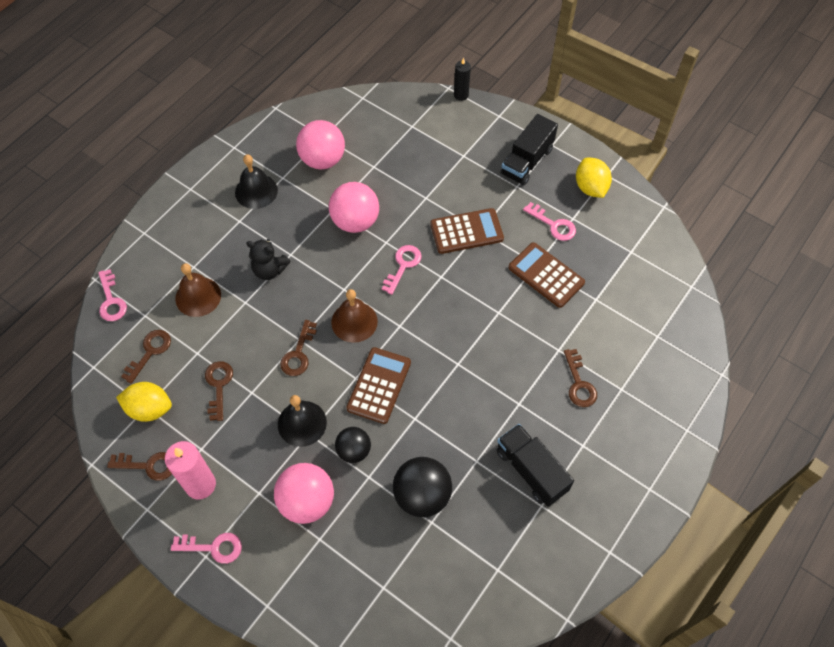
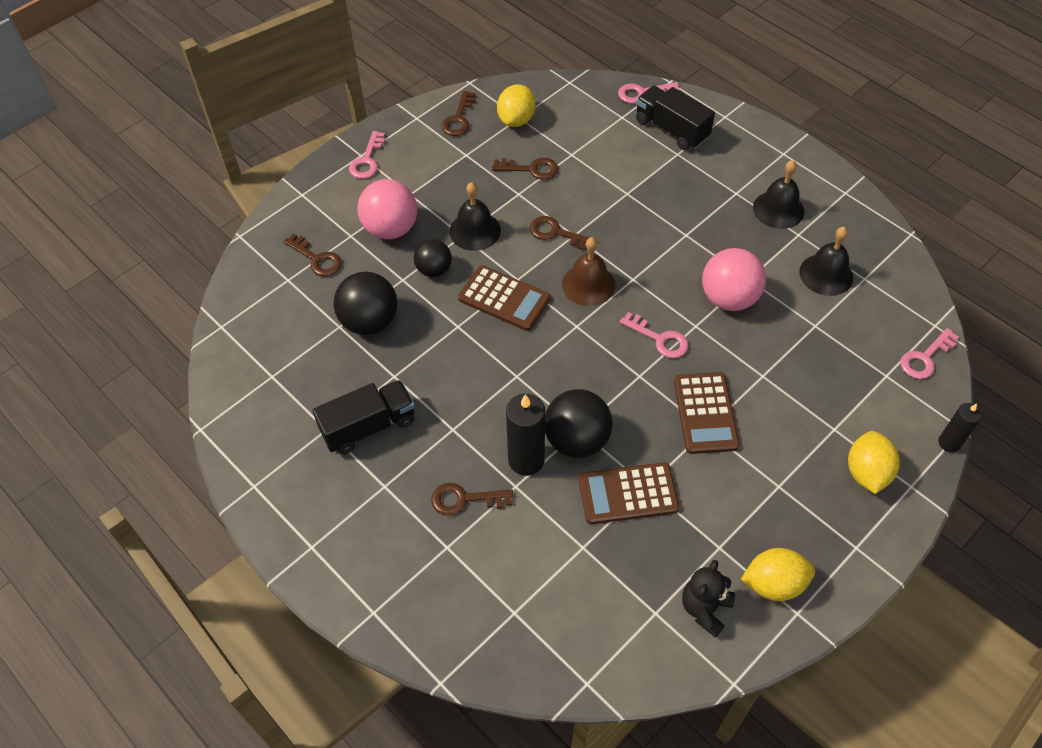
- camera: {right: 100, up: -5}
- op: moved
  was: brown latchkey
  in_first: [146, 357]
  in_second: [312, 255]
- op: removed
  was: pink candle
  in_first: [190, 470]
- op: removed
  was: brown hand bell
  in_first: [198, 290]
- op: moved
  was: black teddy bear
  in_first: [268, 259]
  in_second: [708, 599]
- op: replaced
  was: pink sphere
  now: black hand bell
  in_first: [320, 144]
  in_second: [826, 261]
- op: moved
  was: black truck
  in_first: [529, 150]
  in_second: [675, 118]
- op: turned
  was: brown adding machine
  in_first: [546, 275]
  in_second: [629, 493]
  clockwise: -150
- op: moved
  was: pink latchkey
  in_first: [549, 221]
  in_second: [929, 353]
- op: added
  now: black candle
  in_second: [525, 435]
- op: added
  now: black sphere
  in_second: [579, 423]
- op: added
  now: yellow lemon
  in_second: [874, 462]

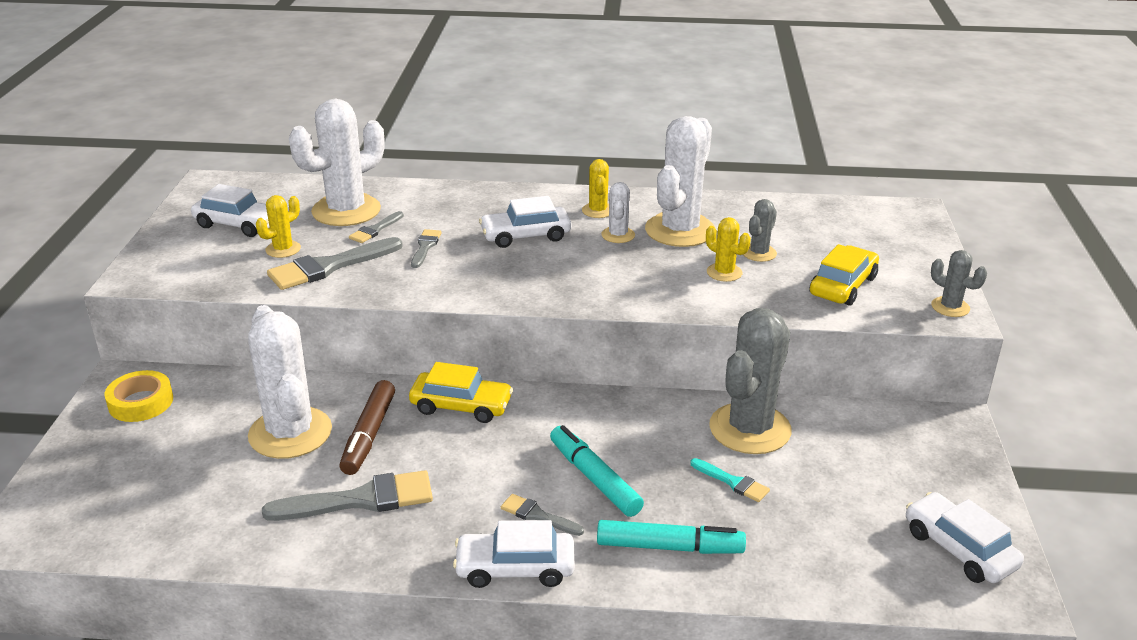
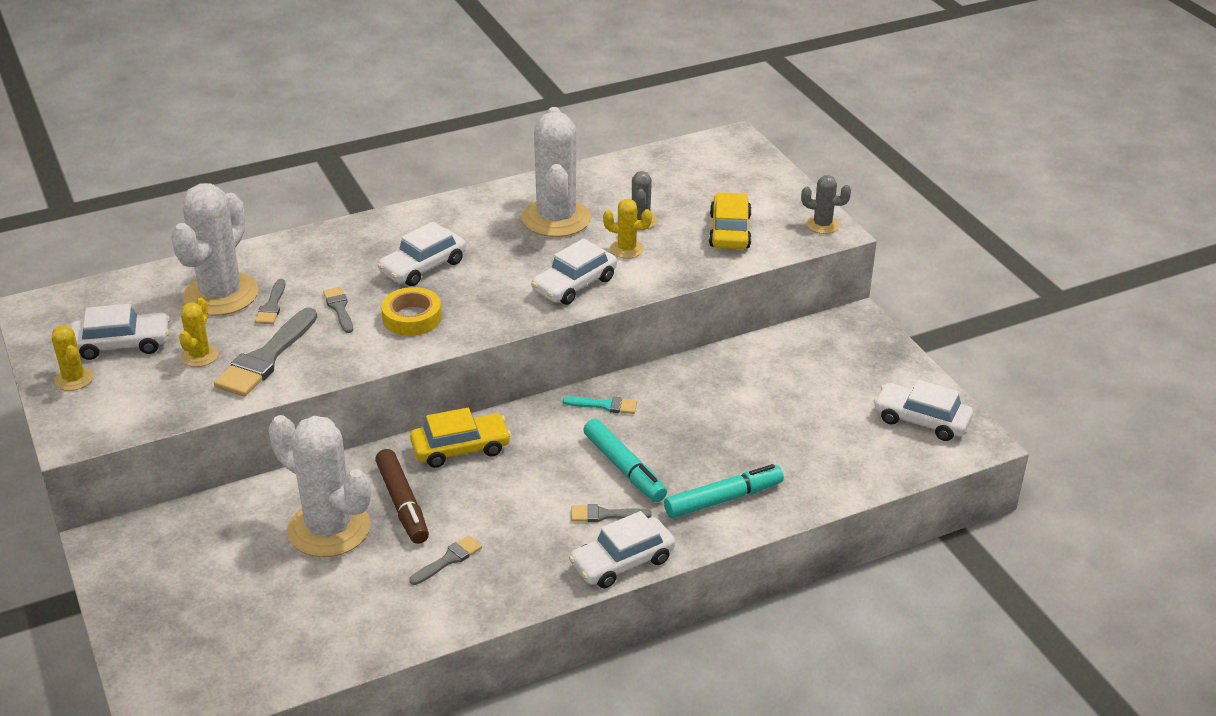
- camera: {right: -30, up: 5}
- op: moved
  was: yellow tape
  in_first: [138, 396]
  in_second: [411, 311]
- op: resized
  was: grey paint brush
  in_first: [347, 495]
  in_second: [445, 560]
  ratio: 0.53
- op: turned
  was: turquoise marker pen
  in_first: [597, 471]
  in_second: [625, 460]
  clockwise: -150
- op: moved
  was: yellow cactus
  in_first: [595, 188]
  in_second: [73, 358]
- op: removed
  was: snow-white cactus
  in_first: [618, 212]
- op: moved
  was: turquoise paint brush
  in_first: [730, 480]
  in_second: [600, 405]
- op: removed
  was: grey cactus
  in_first: [750, 381]
- op: added
  now: snow-white toy car
  in_second: [574, 272]

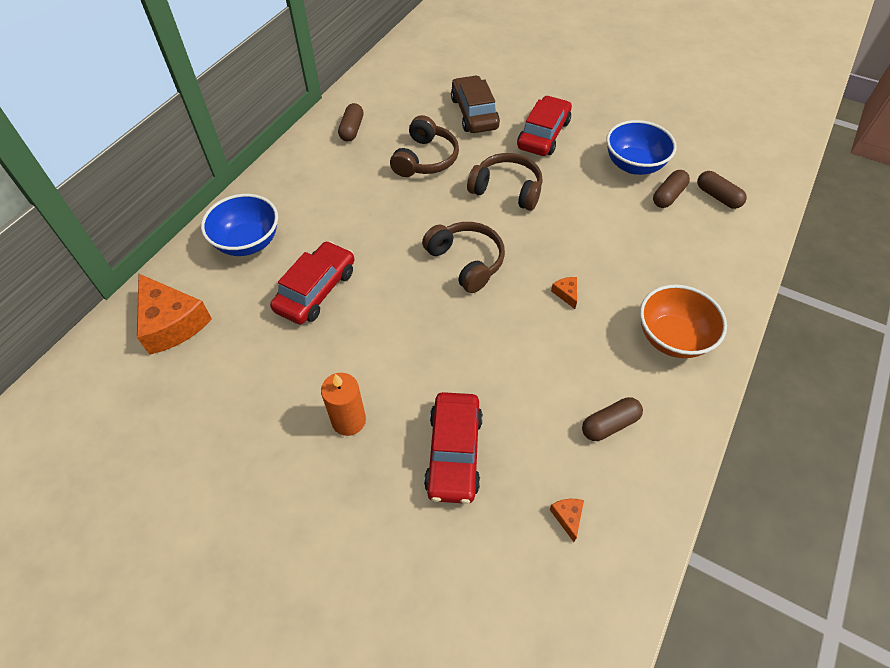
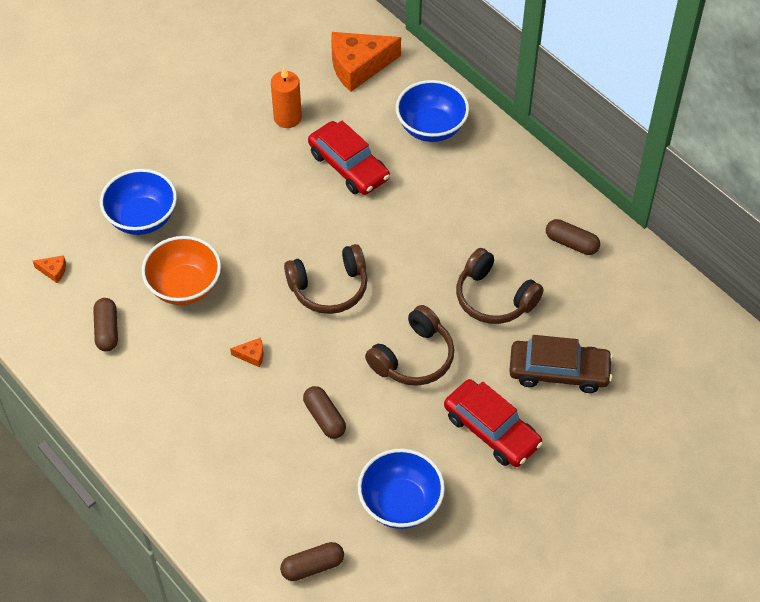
- camera: {right: 110, up: 0}
- op: moved
  was: bright orange candle
  in_first: [343, 404]
  in_second: [286, 97]
- op: replaced
  was: red toy car
  now: royal blue bowl
  in_first: [453, 448]
  in_second: [138, 202]
- op: moved
  was: bright orange bowl
  in_first: [683, 321]
  in_second: [181, 270]
- op: moved
  was: brown pill shape
  in_first: [671, 189]
  in_second: [324, 412]

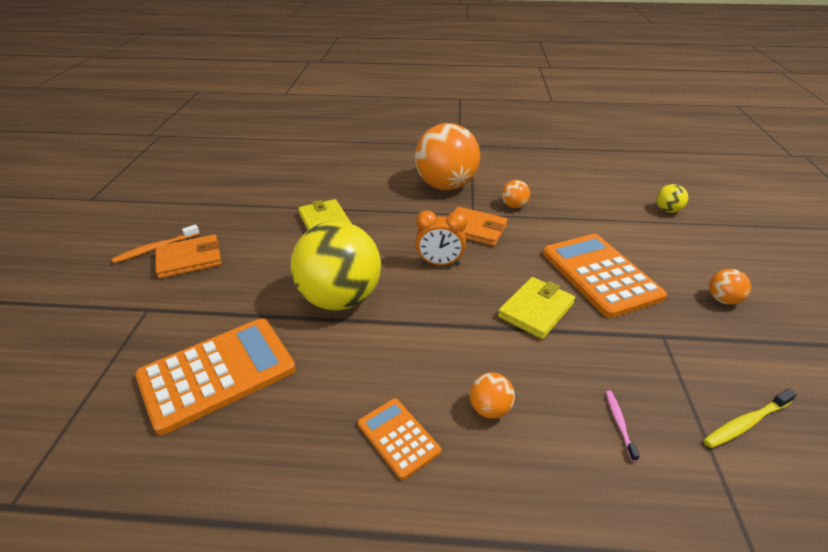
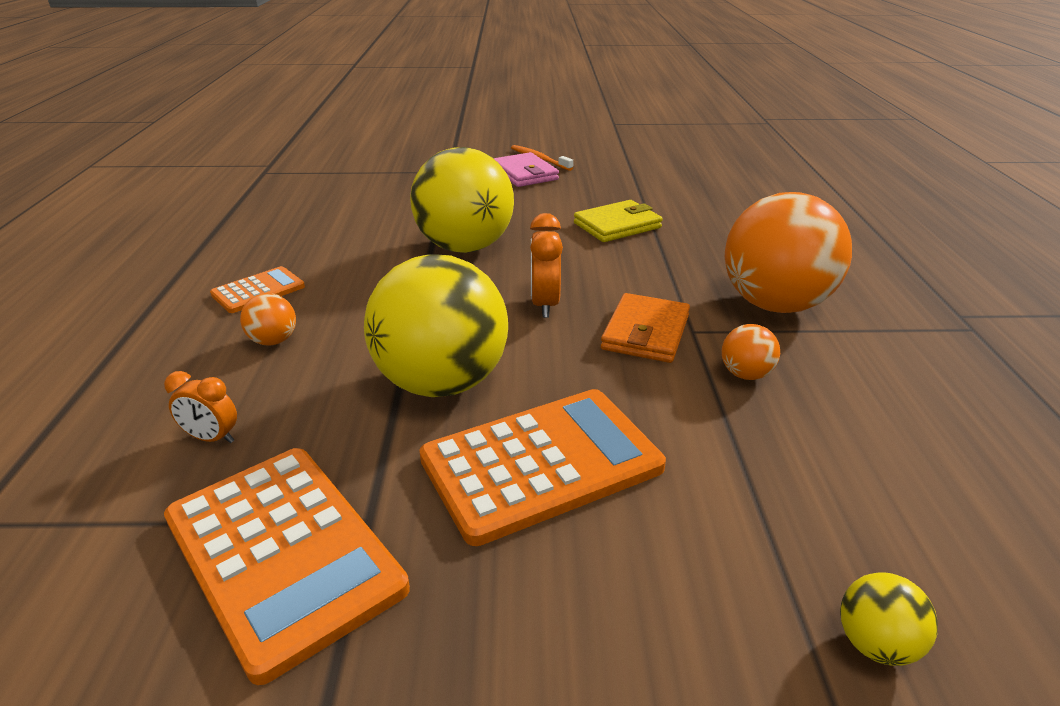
- camera: {right: 85, up: -5}
- op: moved
  was: bright orange adding machine
  in_first: [215, 376]
  in_second: [287, 566]
- op: recoloured
  was: bright orange card wallet
  now: pink card wallet
  in_first: [188, 256]
  in_second: [526, 169]
- op: replaced
  was: yellow card wallet
  now: yellow sphere
  in_first: [536, 308]
  in_second: [436, 325]
- op: replaced
  was: pink tooth brush
  now: bright orange alarm clock
  in_first: [623, 426]
  in_second: [200, 407]
- op: removed
  was: yellow tooth brush
  in_first: [750, 418]
- op: removed
  was: bright orange sphere
  in_first: [730, 287]

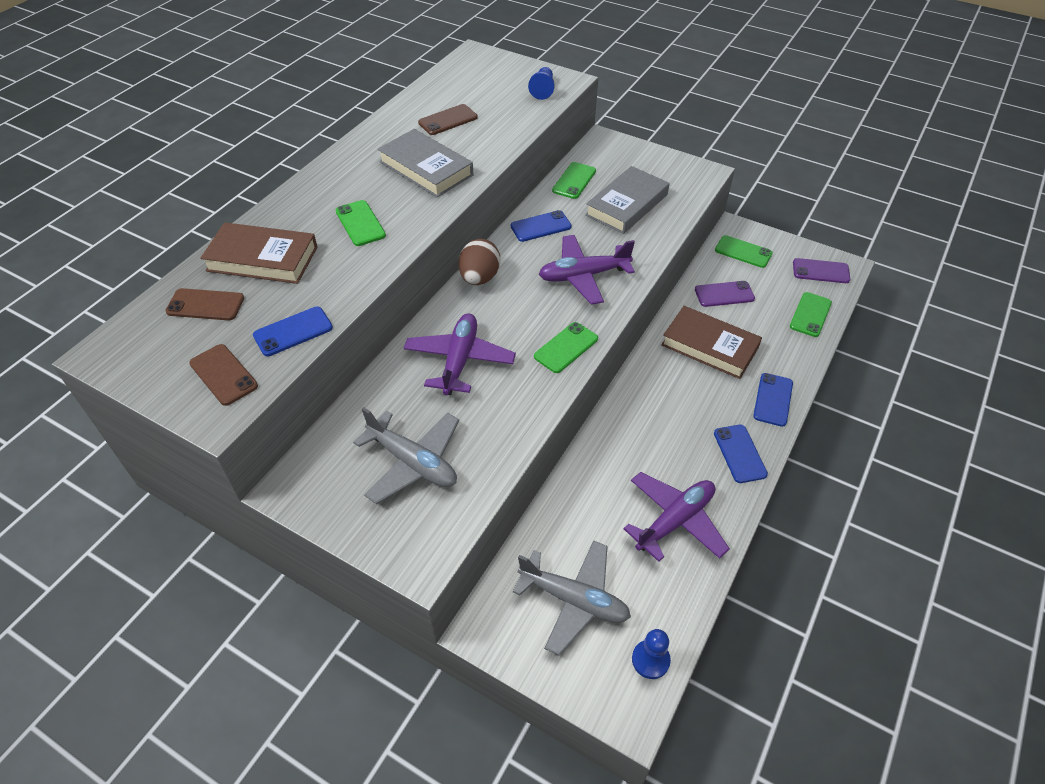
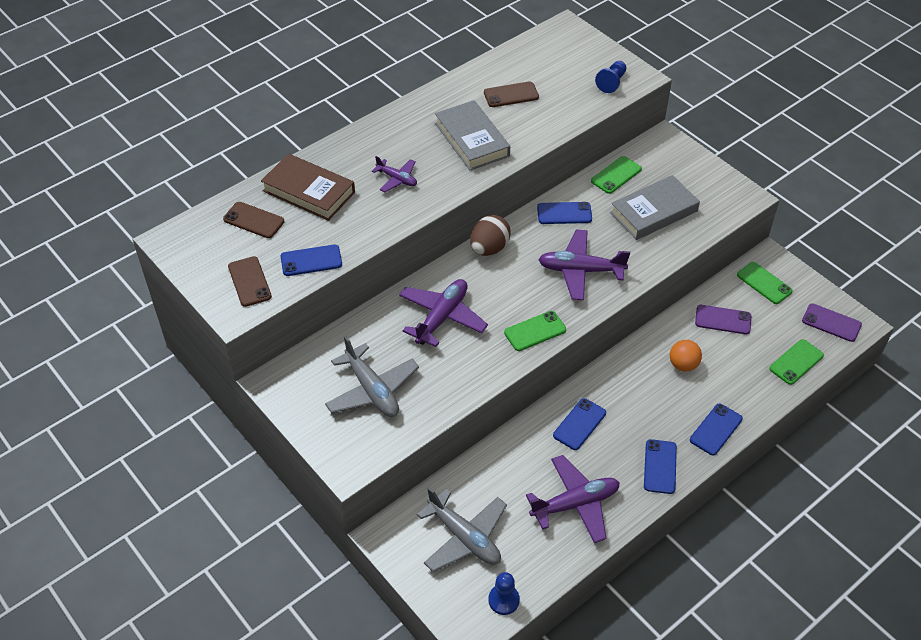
- camera: {right: 20, up: 0}
- op: replaced
  was: emerald mobile phone
  now: purple aeroplane
  in_first: [361, 223]
  in_second: [394, 174]
- op: replaced
  was: brown hardback
  now: bright orange sphere
  in_first: [711, 342]
  in_second: [686, 356]
- op: added
  now: royal blue mobile phone
  in_second: [579, 424]

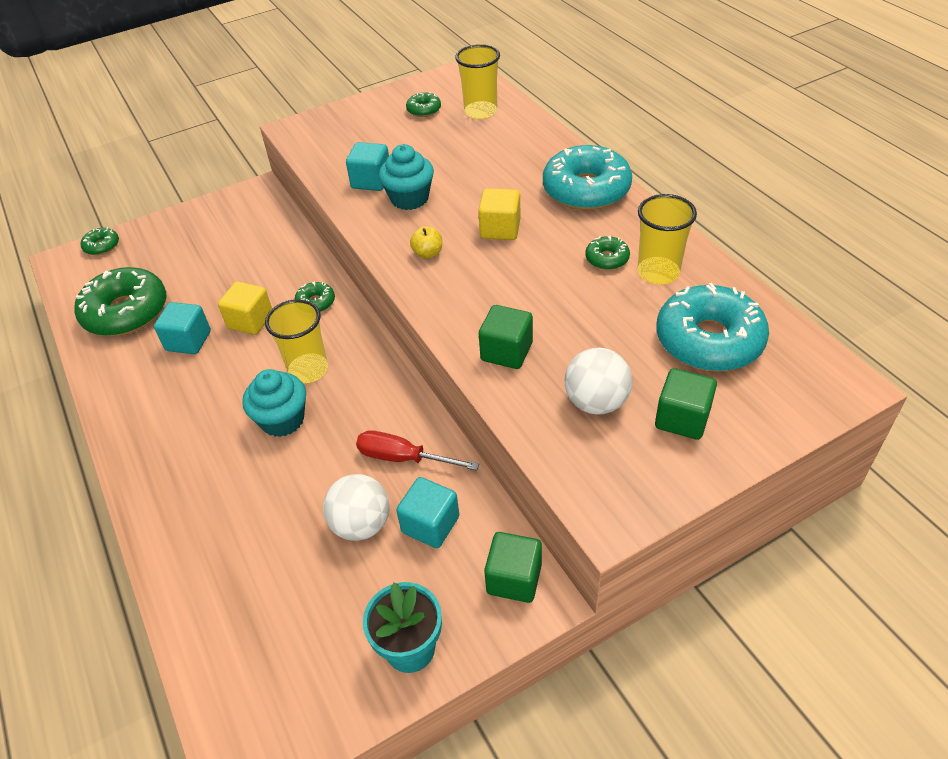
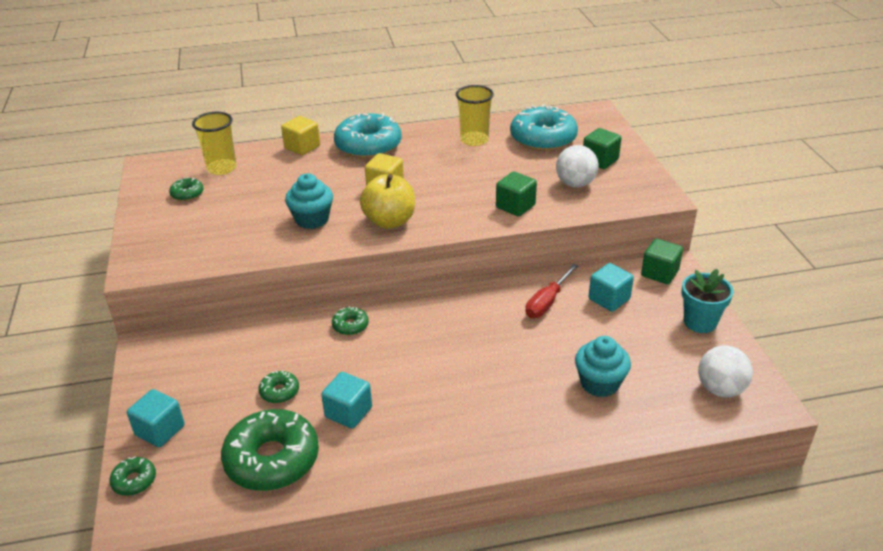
- camera: {right: -75, up: -10}
- op: moved
  was: yellow block
  in_first: [245, 308]
  in_second: [300, 135]
- op: moved
  was: turquoise fairy cake
  in_first: [274, 403]
  in_second: [603, 366]
- op: removed
  was: yellow cup
  in_first: [296, 341]
- op: moved
  was: snow-white sphere
  in_first: [356, 507]
  in_second: [725, 372]
- op: moved
  was: turquoise block
  in_first: [367, 166]
  in_second: [156, 418]
- op: resized
  was: yellow toy apple
  in_first: [426, 242]
  in_second: [387, 201]
  ratio: 2.08
- op: moved
  was: emerald glazed donut
  in_first: [607, 253]
  in_second: [278, 386]

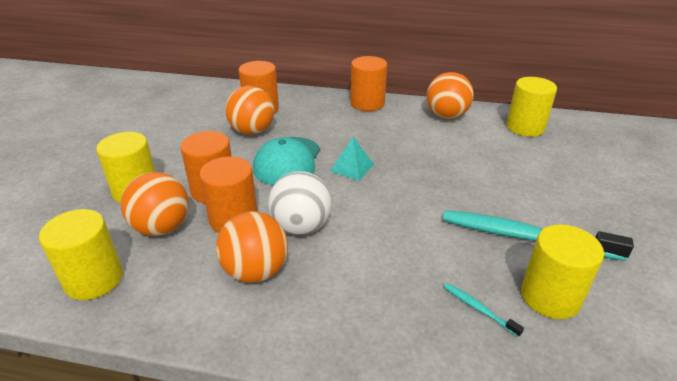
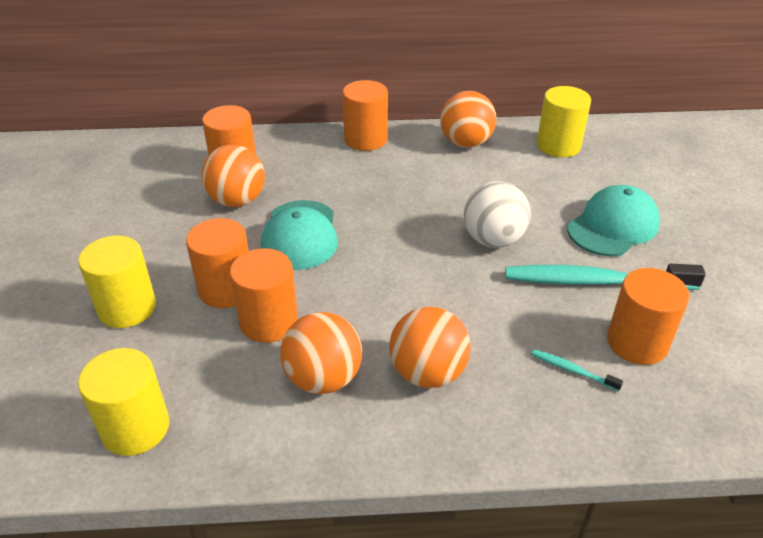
- camera: {right: -15, up: 5}
- op: moved
  was: bright orange sphere
  in_first: [155, 204]
  in_second: [430, 347]
- op: moved
  was: snow-white sphere
  in_first: [300, 203]
  in_second: [497, 214]
- op: removed
  was: turquoise pyramid
  in_first: [352, 159]
- op: recoloured
  was: yellow cylinder shape
  now: bright orange cylinder shape
  in_first: [562, 271]
  in_second: [648, 316]
- op: added
  now: turquoise peaked cap
  in_second: [613, 220]

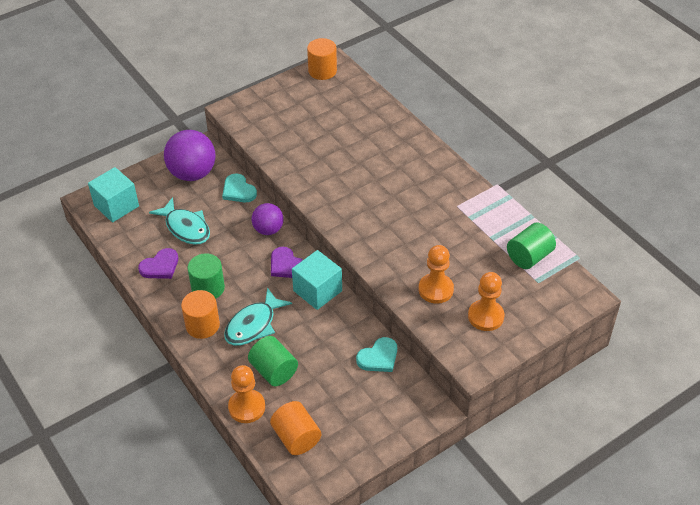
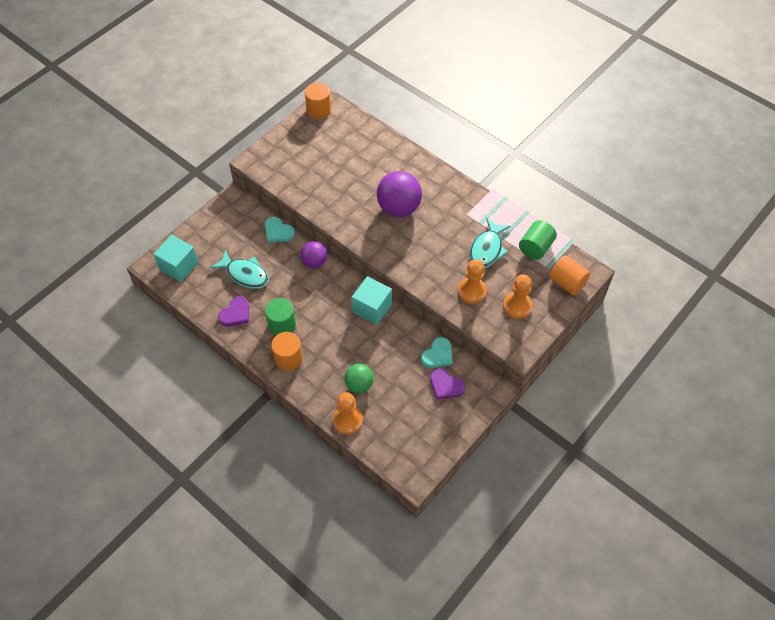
- camera: {right: -15, up: 10}
- op: moved
  was: purple sphere
  in_first: [190, 155]
  in_second: [399, 194]
- op: moved
  was: turquoise toy fish
  in_first: [258, 316]
  in_second: [490, 243]
- op: replaced
  was: emerald cylinder shape
  now: emerald sphere
  in_first: [273, 361]
  in_second: [359, 378]
- op: moved
  was: bright orange cylinder shape
  in_first: [295, 428]
  in_second: [569, 275]
- op: moved
  was: purple love heart
  in_first: [287, 262]
  in_second: [447, 384]

